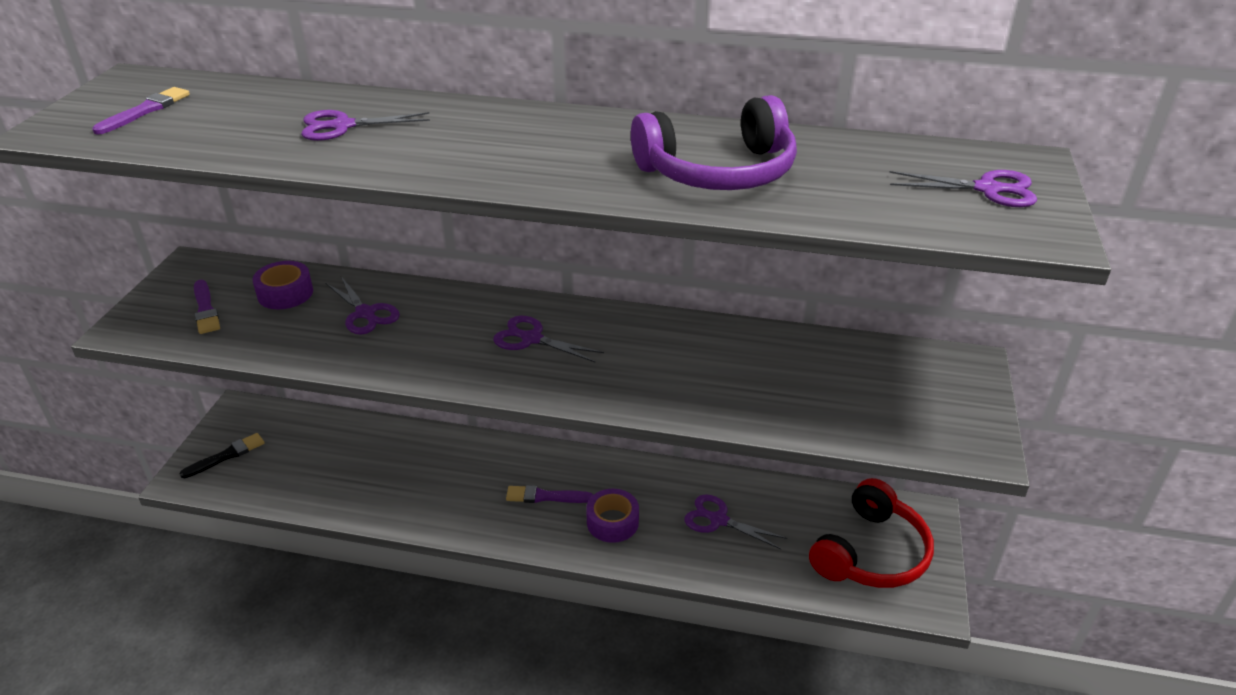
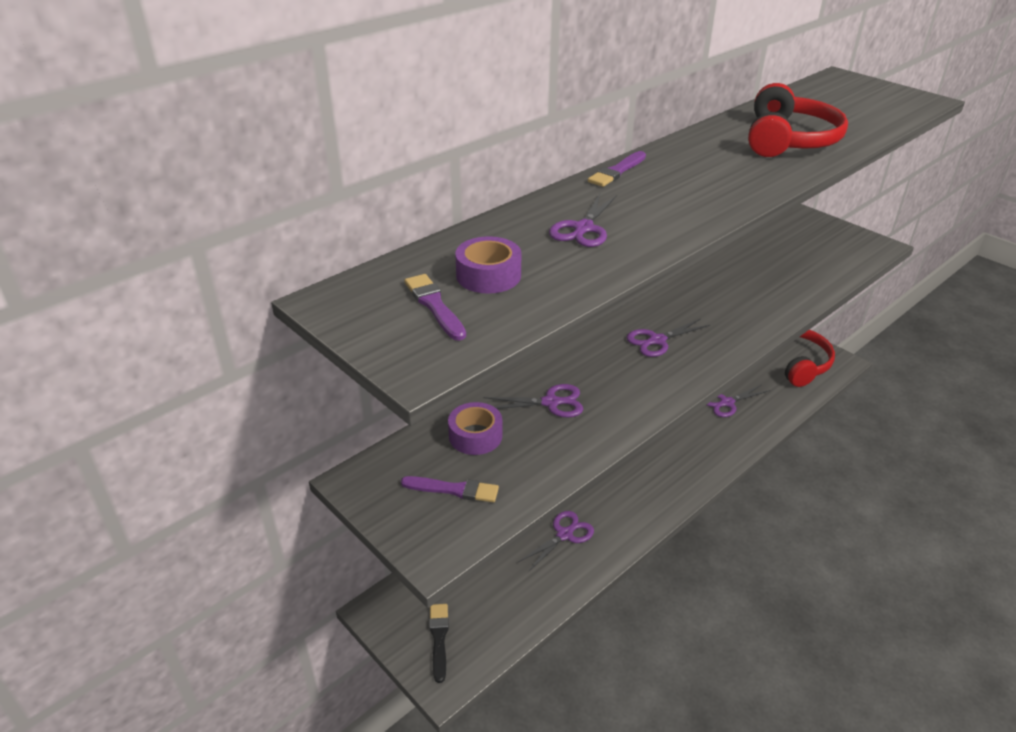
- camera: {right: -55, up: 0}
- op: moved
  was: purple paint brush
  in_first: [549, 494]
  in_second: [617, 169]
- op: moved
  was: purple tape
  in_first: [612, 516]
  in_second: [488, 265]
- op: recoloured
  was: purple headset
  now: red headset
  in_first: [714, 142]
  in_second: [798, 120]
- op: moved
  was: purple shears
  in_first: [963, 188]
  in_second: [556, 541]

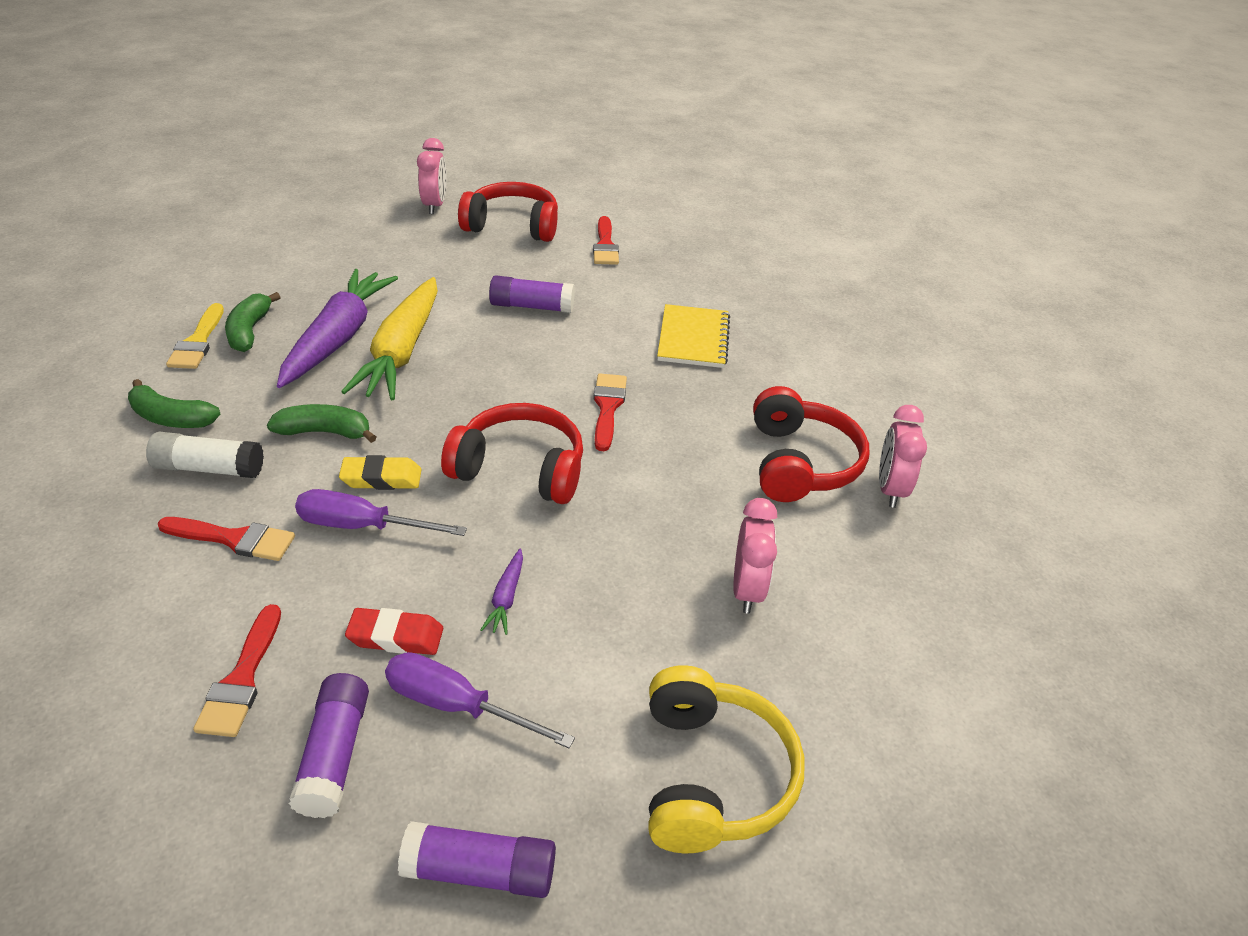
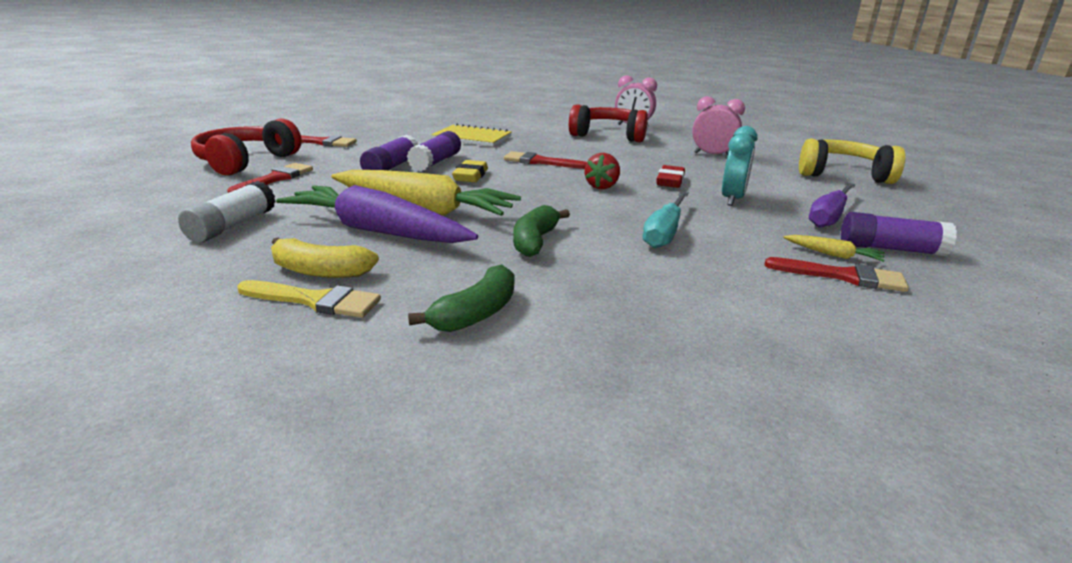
- camera: {right: -75, up: -15}
- op: moved
  was: snow-white glue stick
  in_first: [205, 455]
  in_second: [227, 212]
- op: moved
  was: red paint brush
  in_first: [226, 539]
  in_second: [270, 178]
- op: recoloured
  was: emerald banana fruit
  now: yellow banana fruit
  in_first: [253, 322]
  in_second: [325, 257]
- op: recoloured
  was: purple hand screwdriver
  now: turquoise hand screwdriver
  in_first: [381, 512]
  in_second: [666, 219]
- op: moved
  was: yellow pencil eraser
  in_first: [380, 472]
  in_second: [470, 171]
- op: moved
  was: red pencil eraser
  in_first: [394, 631]
  in_second: [671, 176]
- op: moved
  was: purple glue stick
  in_first: [477, 859]
  in_second: [434, 151]
- op: removed
  was: pink alarm clock
  in_first: [432, 176]
- op: replaced
  was: red headset
  now: red toy strawberry
  in_first: [512, 453]
  in_second: [602, 171]
- op: replaced
  was: purple root vegetable
  now: turquoise alarm clock
  in_first: [502, 592]
  in_second: [740, 166]
- op: added
  now: yellow root vegetable
  in_second: [834, 248]

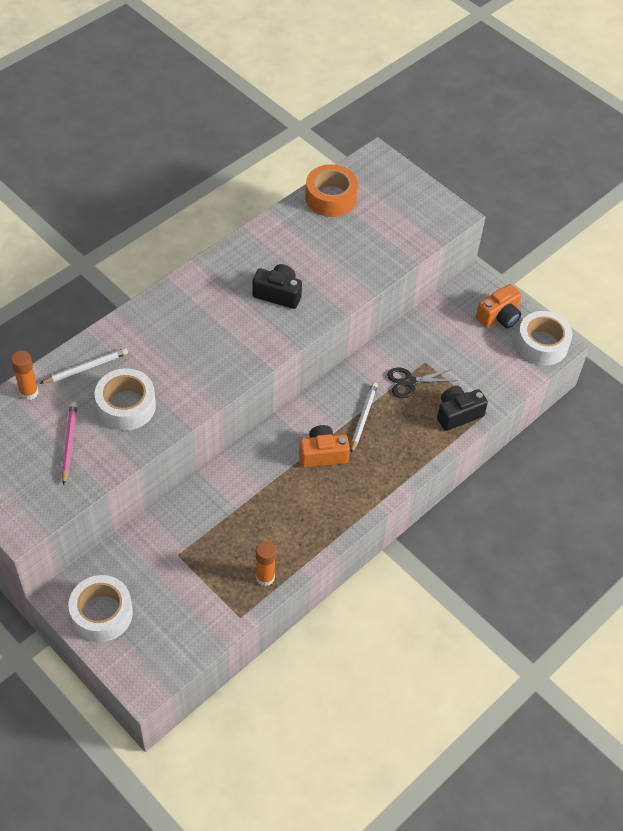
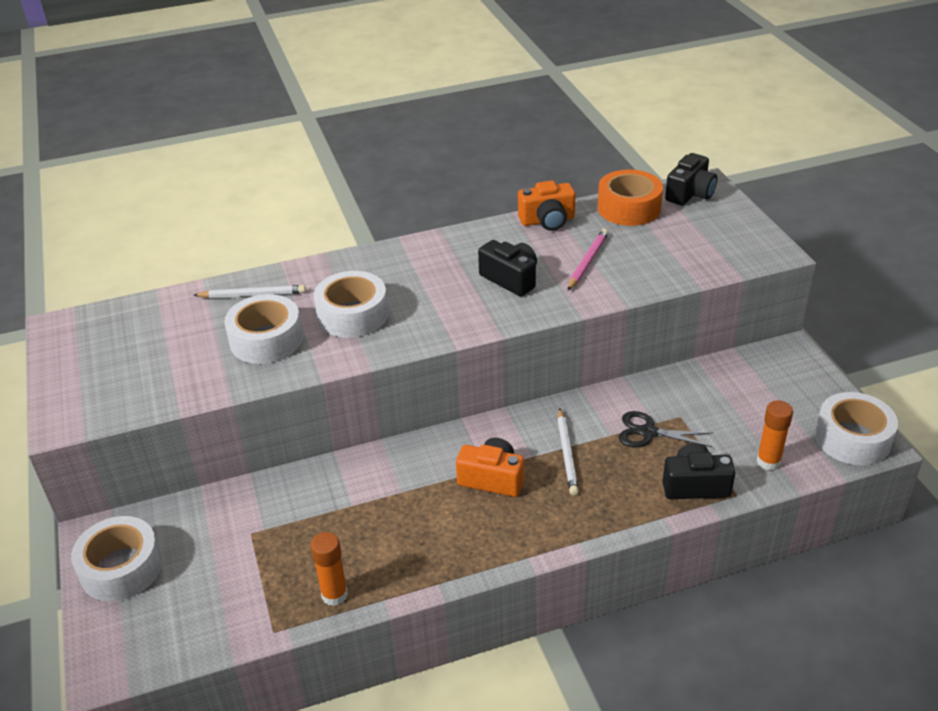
- camera: {right: 30, up: -15}
- op: moved
  was: bright orange glue stick
  in_first: [25, 375]
  in_second: [775, 435]
- op: moved
  was: pink lead pencil
  in_first: [69, 443]
  in_second: [588, 259]
- op: turned
  was: snow-white lead pencil
  in_first: [364, 417]
  in_second: [568, 452]
  clockwise: 135
- op: moved
  was: bright orange compact camera
  in_first: [498, 306]
  in_second: [547, 205]
- op: added
  now: snow-white tape
  in_second: [351, 304]
- op: added
  now: black compact camera
  in_second: [691, 179]

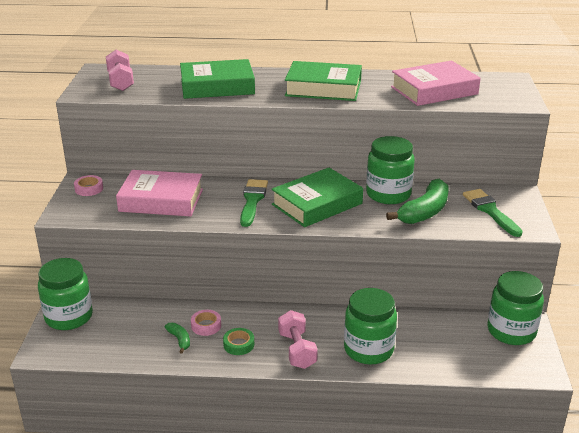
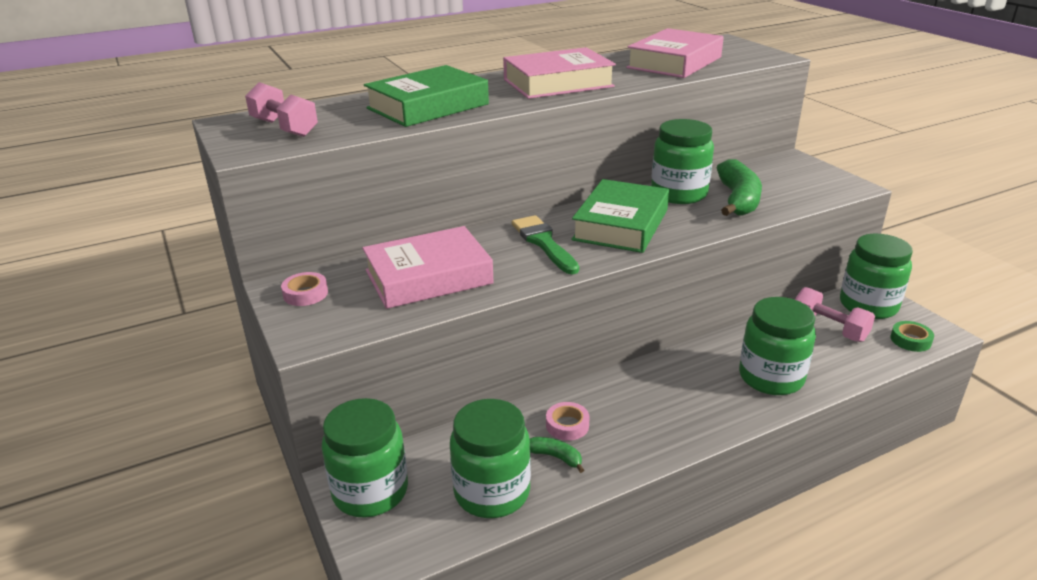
- camera: {right: -30, up: 0}
- op: moved
  was: emerald tape
  in_first: [238, 341]
  in_second: [912, 336]
- op: moved
  was: pink dumbbell
  in_first: [298, 339]
  in_second: [835, 314]
- op: recoloured
  was: emerald hardback
  now: pink hardback
  in_first: [323, 81]
  in_second: [559, 73]
- op: removed
  was: emerald paint brush
  in_first: [493, 213]
- op: added
  now: emerald jam jar
  in_second: [490, 458]

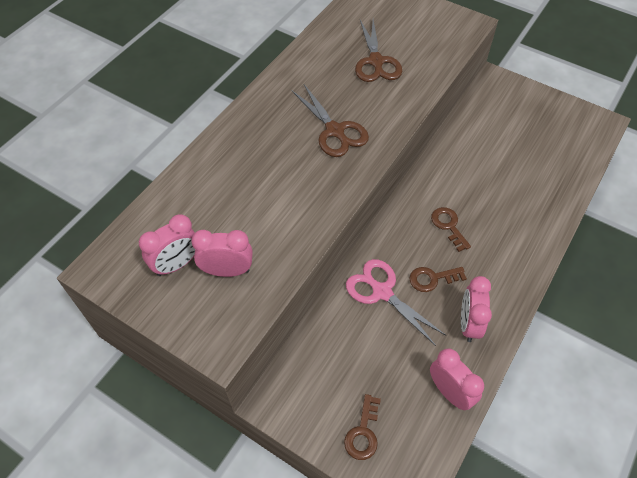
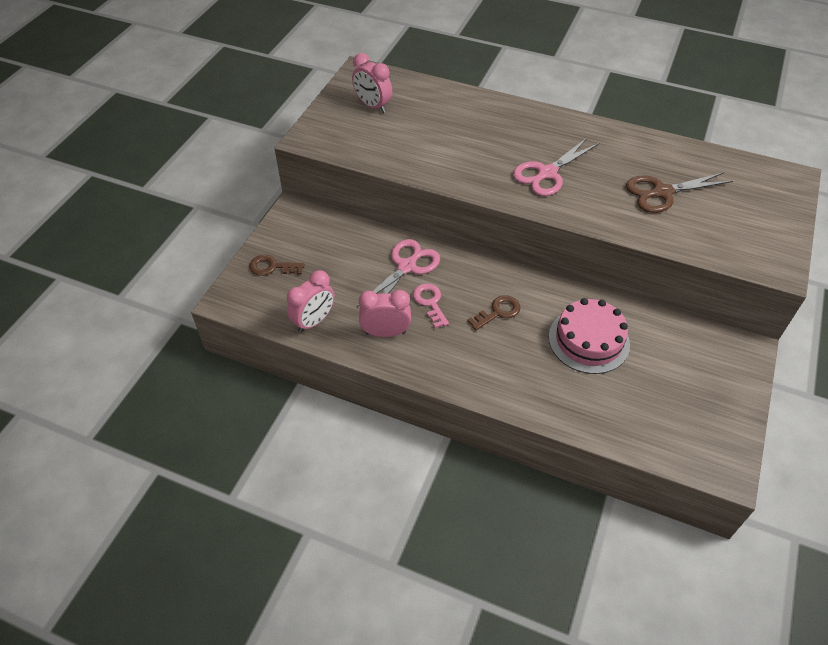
- camera: {right: 80, up: -5}
- op: removed
  was: pink alarm clock
  in_first: [222, 253]
- op: recoloured
  was: brown shears
  now: pink shears
  in_first: [330, 120]
  in_second: [556, 166]
- op: recoloured
  was: brown latchkey
  now: pink latchkey
  in_first: [438, 279]
  in_second: [431, 305]
- op: added
  now: pink layer cake
  in_second: [589, 336]

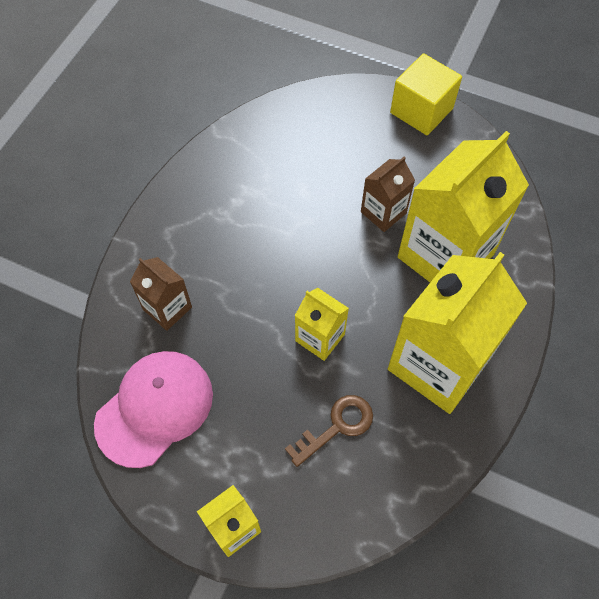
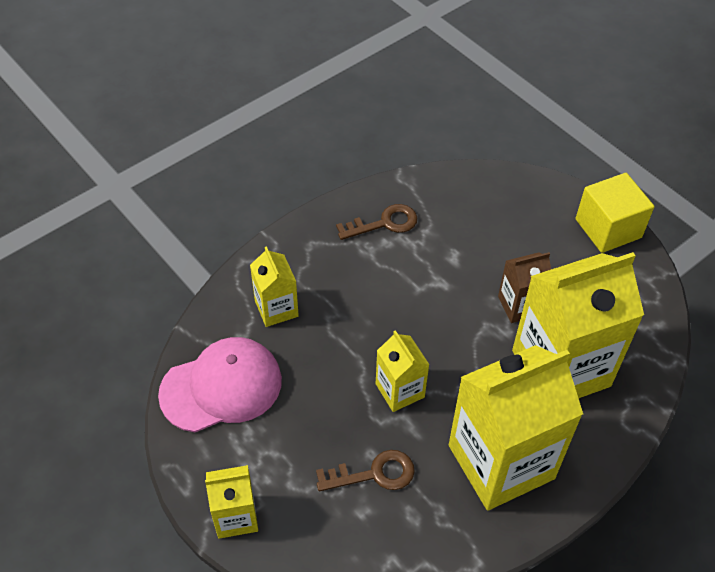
- camera: {right: 25, up: -10}
- op: recoloured
  was: brown milk carton
  now: yellow milk carton
  in_first: [161, 294]
  in_second: [274, 286]
- op: added
  now: brown latchkey
  in_second: [376, 222]

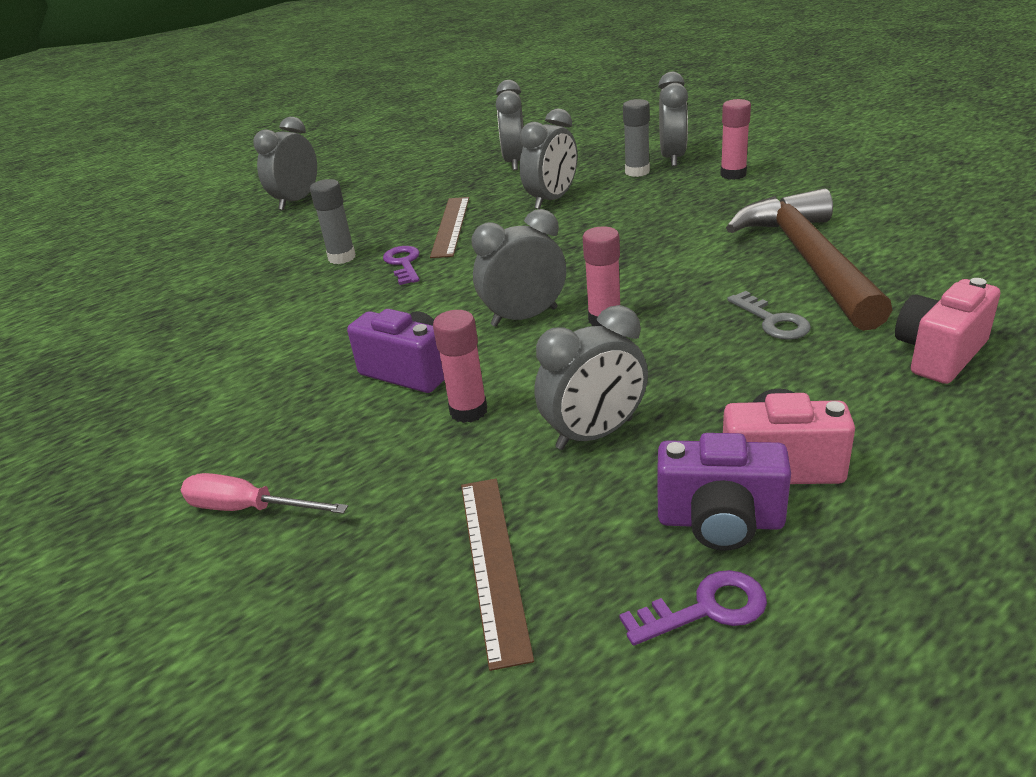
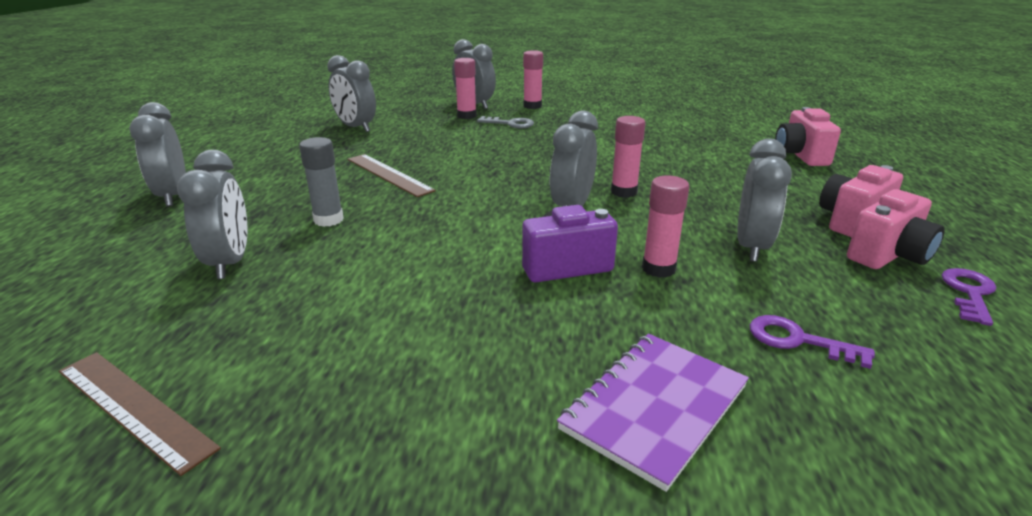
- camera: {right: -50, up: -5}
- op: replaced
  was: pink hand screwdriver
  now: purple notepad
  in_first: [264, 493]
  in_second: [653, 413]
- op: moved
  was: purple latchkey
  in_first: [401, 265]
  in_second: [812, 342]
- op: moved
  was: brown ruler
  in_first: [497, 575]
  in_second: [140, 414]
- op: moved
  was: grey alarm clock
  in_first: [548, 159]
  in_second: [212, 214]
- op: recoloured
  was: grey glue stick
  now: pink glue stick
  in_first: [636, 138]
  in_second: [465, 88]
- op: recoloured
  was: purple compact camera
  now: pink compact camera
  in_first: [724, 492]
  in_second: [896, 229]
- op: removed
  was: brown claw hammer
  in_first: [809, 259]
- op: moved
  was: grey latchkey
  in_first: [769, 315]
  in_second: [505, 122]

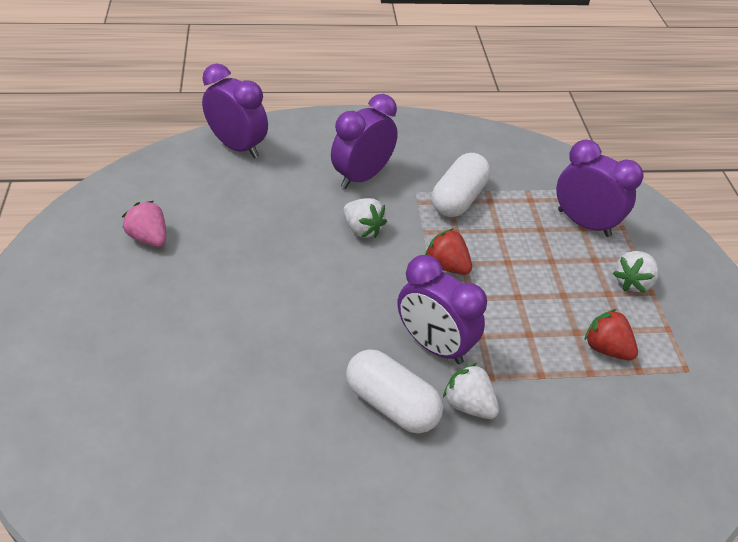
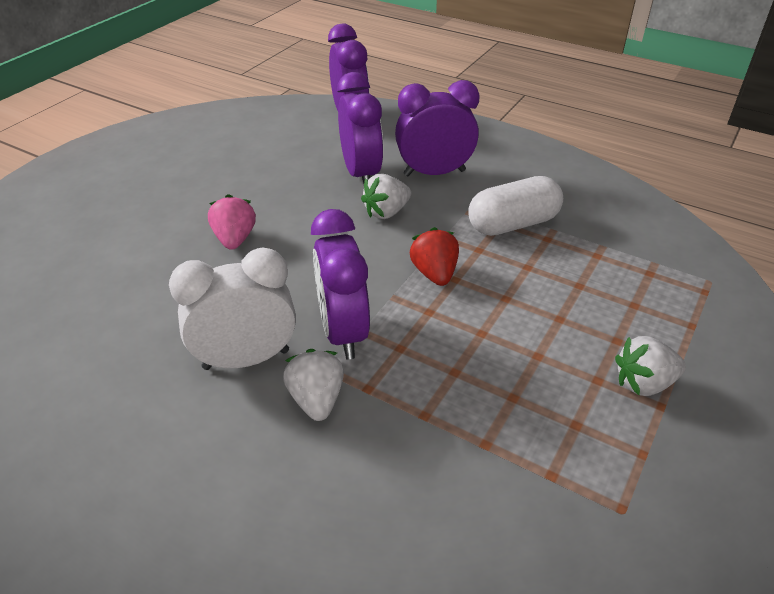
- camera: {right: 40, up: -5}
- op: moved
  was: pink toy strawberry
  in_first: [144, 224]
  in_second: [232, 222]
- op: turned
  was: snow-white toy strawberry
  in_first: [365, 218]
  in_second: [386, 196]
  clockwise: 60
- op: replaced
  was: snow-white pill shape
  now: snow-white alarm clock
  in_first: [394, 392]
  in_second: [232, 308]
- op: moved
  was: purple alarm clock
  in_first: [599, 188]
  in_second: [360, 128]
- op: removed
  was: red toy strawberry
  in_first: [611, 334]

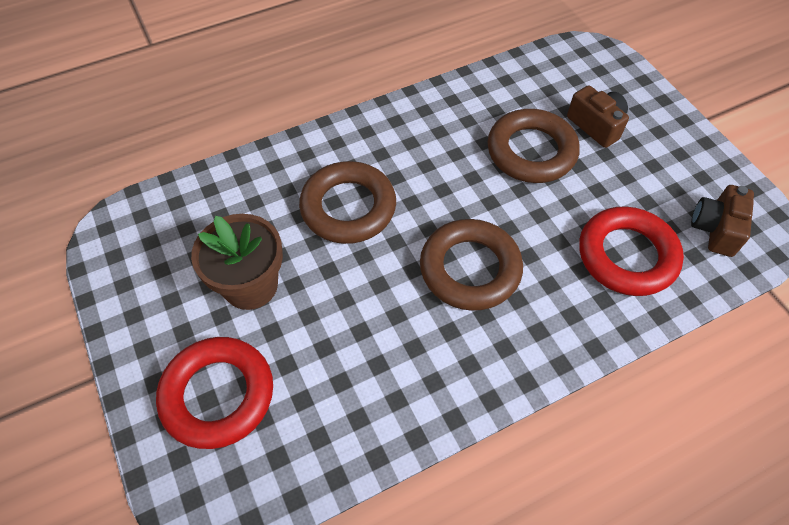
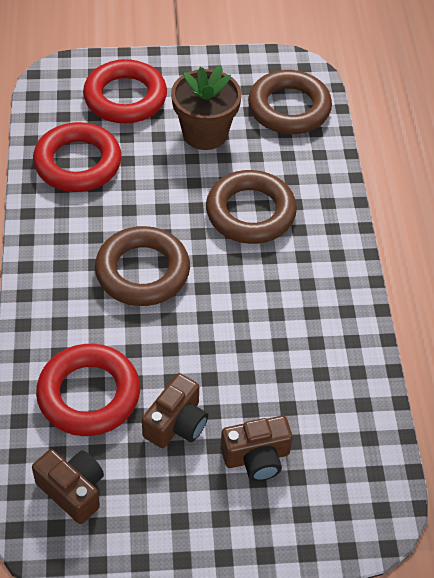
- camera: {right: 110, up: -5}
- op: moved
  was: brown ring
  in_first: [533, 146]
  in_second: [290, 102]
- op: added
  now: red ring
  in_second: [77, 157]
- op: added
  now: brown compact camera
  in_second: [175, 410]

